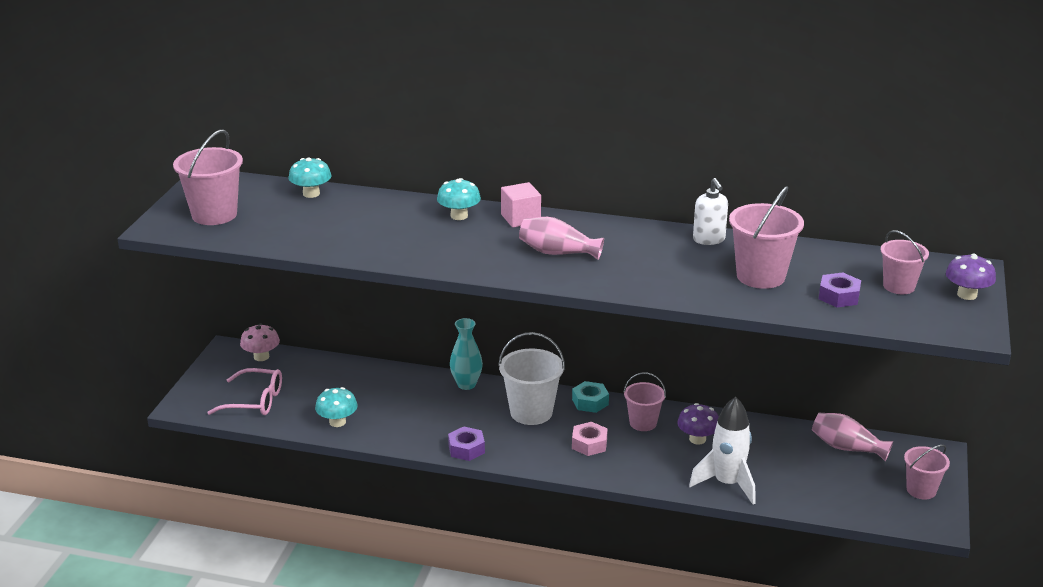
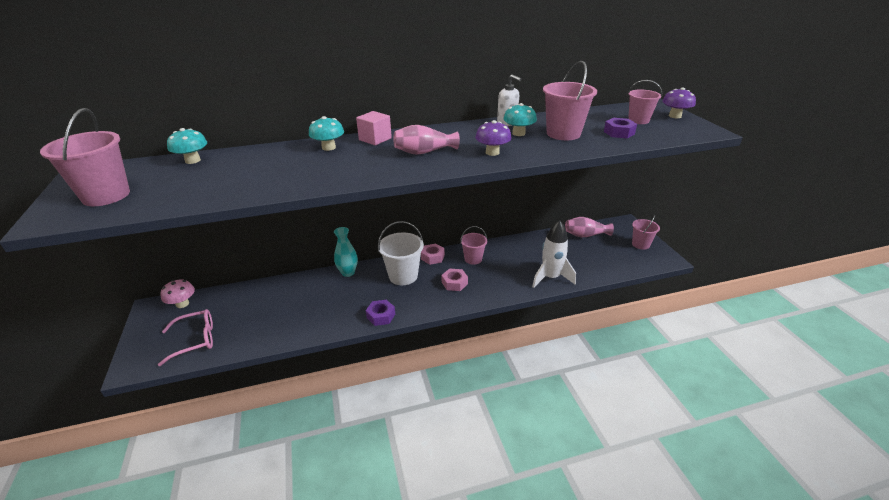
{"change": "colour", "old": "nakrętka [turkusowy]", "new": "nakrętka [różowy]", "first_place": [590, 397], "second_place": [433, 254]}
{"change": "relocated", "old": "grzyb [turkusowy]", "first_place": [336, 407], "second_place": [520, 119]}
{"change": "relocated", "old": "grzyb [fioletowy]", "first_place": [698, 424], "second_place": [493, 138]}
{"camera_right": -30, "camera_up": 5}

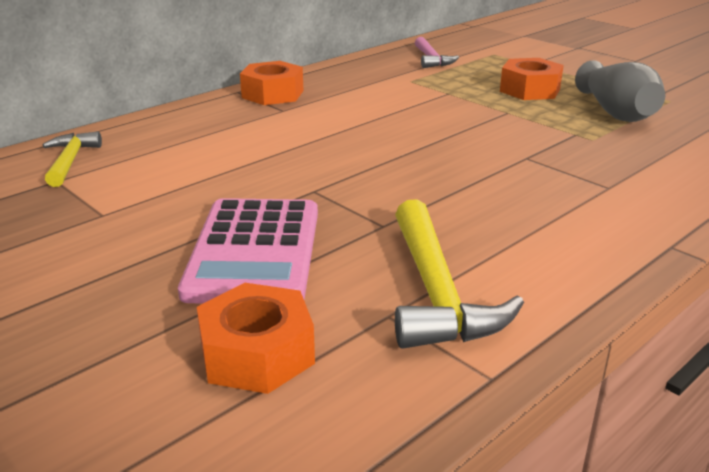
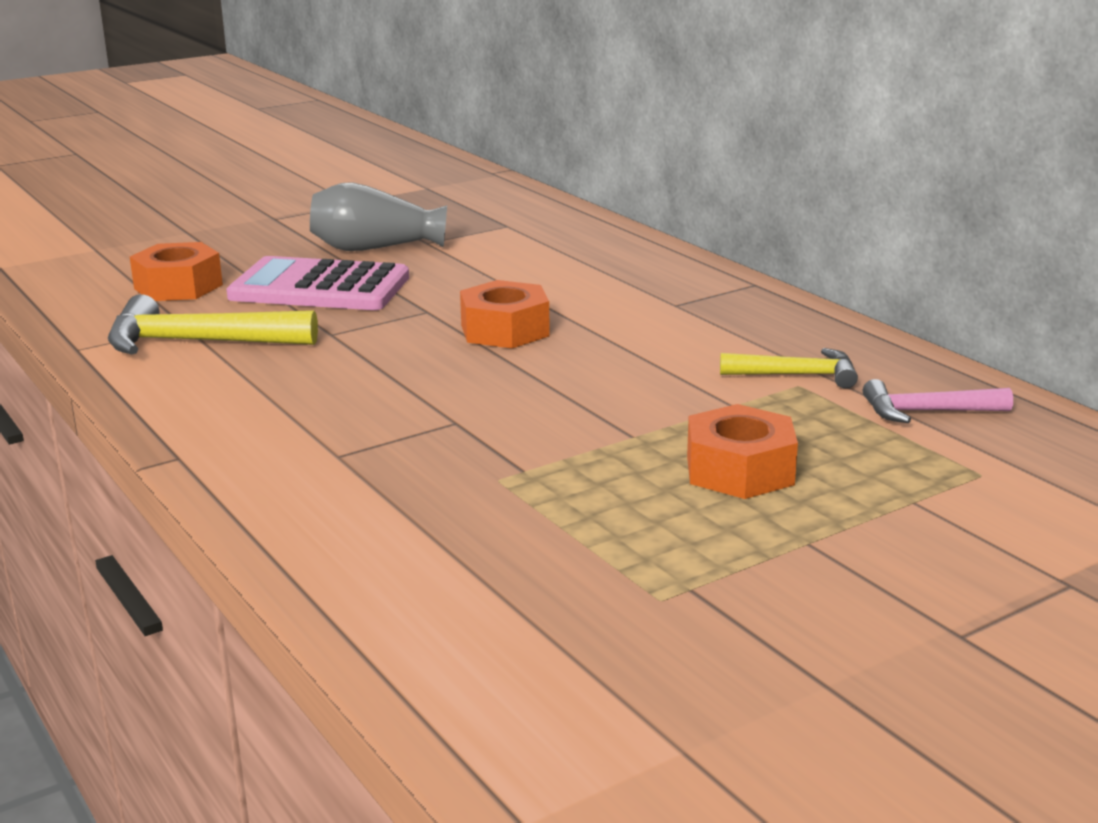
{"change": "relocated", "old": "wazon [szary]", "first_place": [620, 91], "second_place": [378, 216]}
{"change": "relocated", "old": "nakrętka [pomarańczowy]", "first_place": [272, 83], "second_place": [505, 314]}
{"change": "relocated", "old": "młotek [żółty]", "first_place": [72, 159], "second_place": [789, 368]}
{"camera_right": 100, "camera_up": -5}

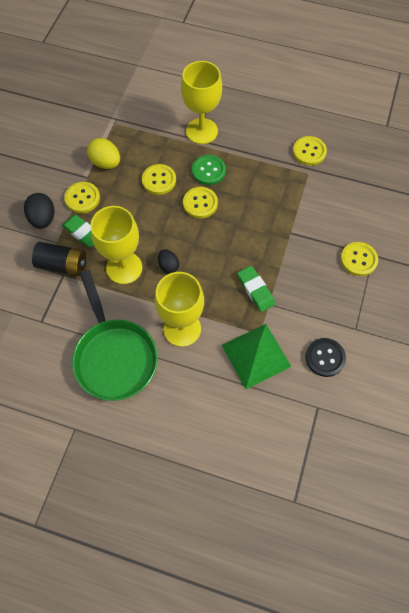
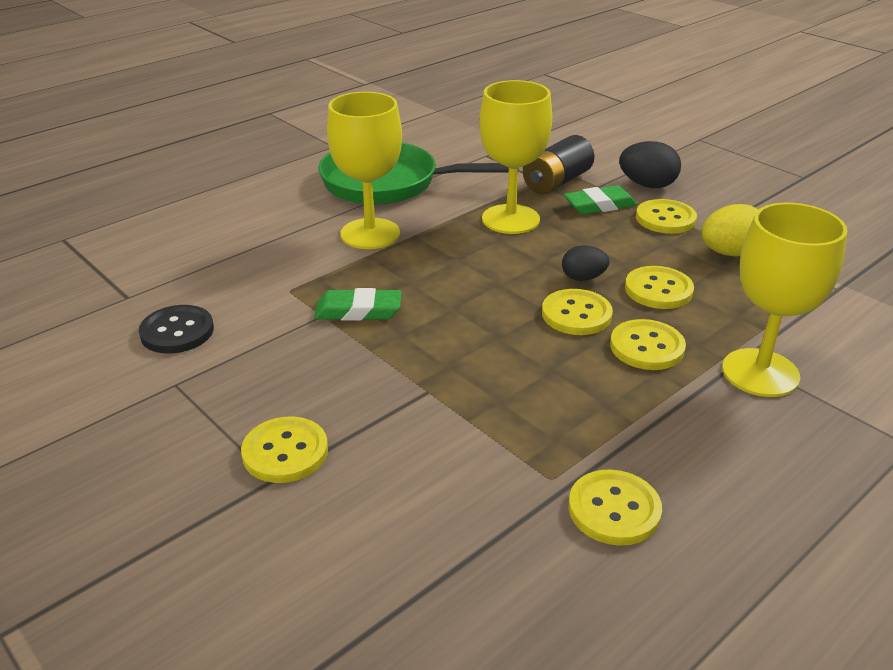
{"change": "colour", "old": "guzik [zielony]", "new": "guzik [żółty]", "first_place": [209, 170], "second_place": [648, 344]}
{"change": "relocated", "old": "jajko [czarny]", "first_place": [168, 261], "second_place": [585, 263]}
{"change": "missing", "old": "piramida [zielony]", "first_place": [256, 356]}
{"camera_right": 120, "camera_up": -30}

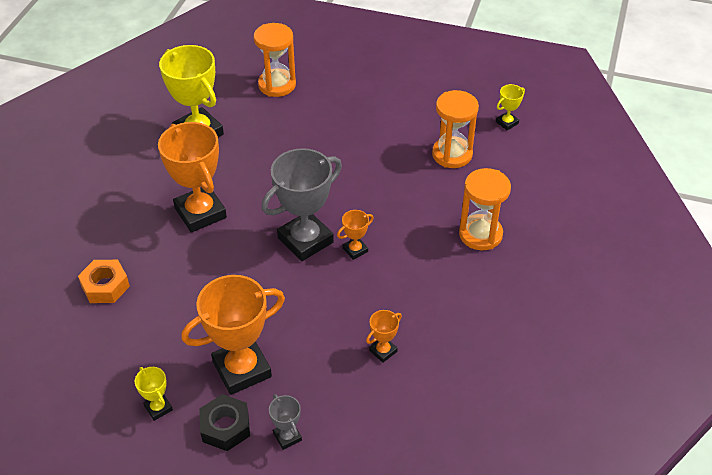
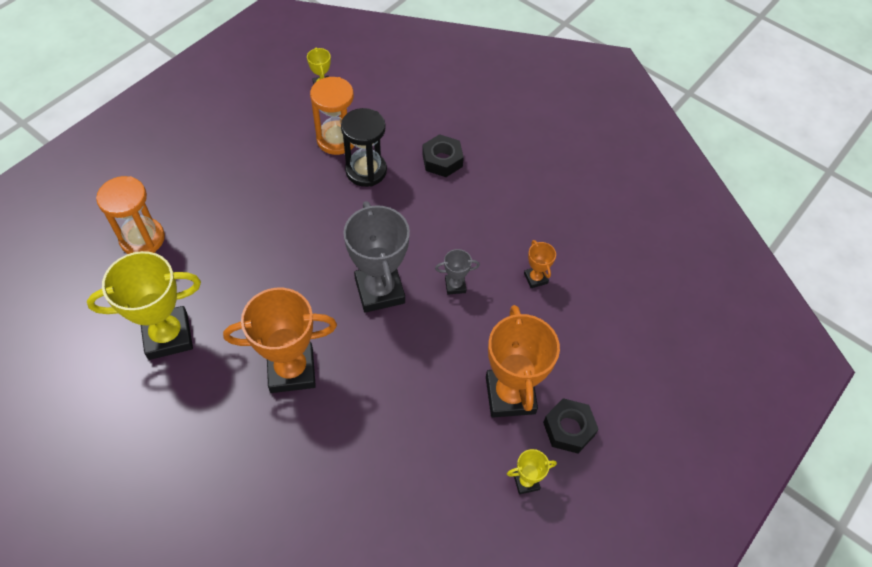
{"change": "exchanged", "old": "klepsydra [pomarańczowy]", "new": "nakrętka [czarny]", "first_place": [485, 209], "second_place": [443, 155]}
{"change": "missing", "old": "puchar [pomarańczowy]", "first_place": [355, 235]}
{"change": "missing", "old": "nakrętka [pomarańczowy]", "first_place": [104, 281]}
{"change": "relocated", "old": "puchar [szary]", "first_place": [285, 422], "second_place": [457, 272]}
{"change": "appeared", "new": "klepsydra [czarny]", "second_place": [364, 147]}
{"camera_right": -70, "camera_up": 10}

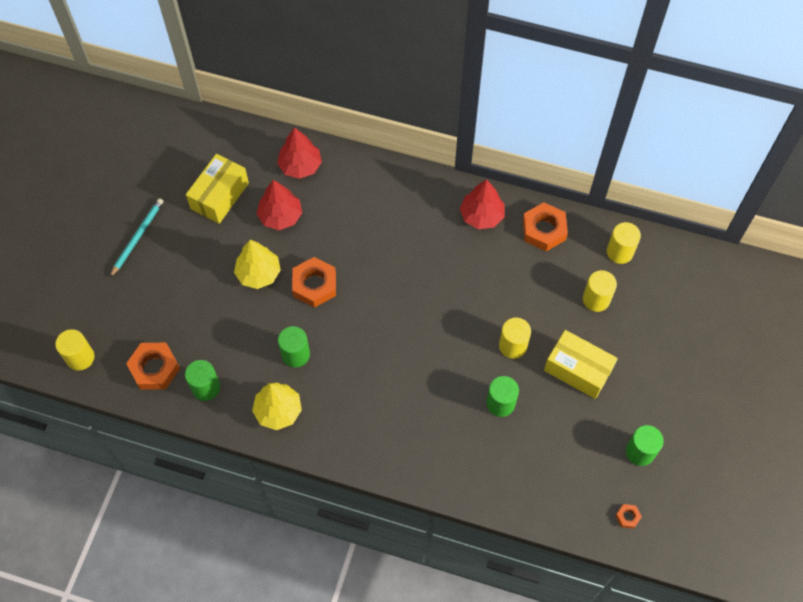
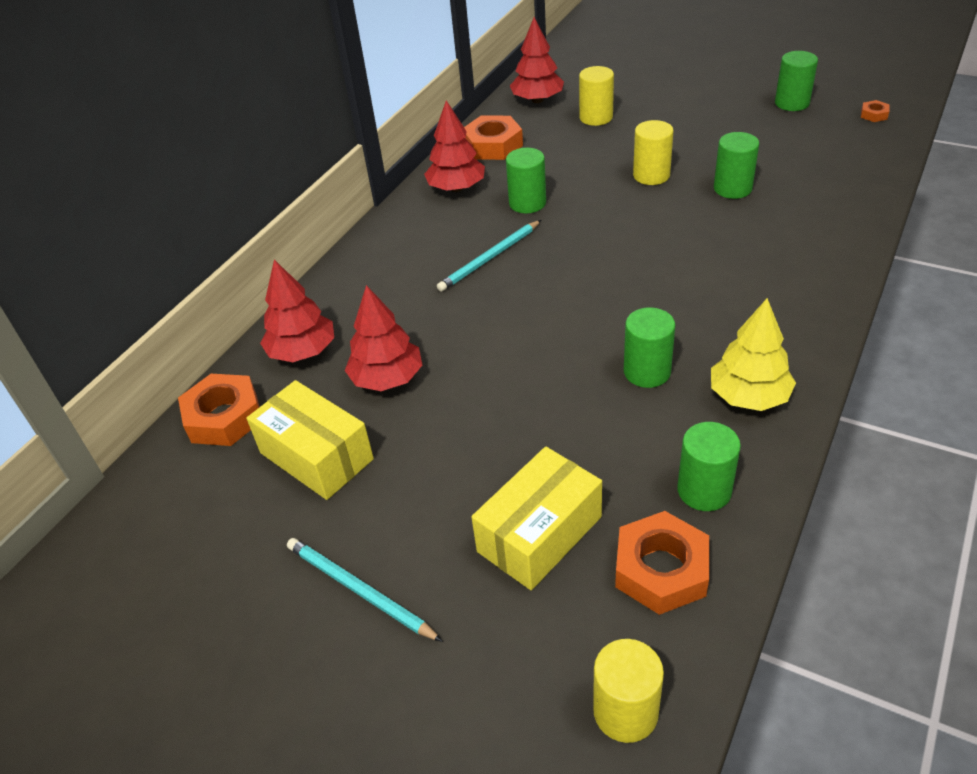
{"change": "exchanged", "old": "walec [żółty]", "new": "drzewko [czerwony]", "first_place": [624, 243], "second_place": [537, 60]}
{"change": "missing", "old": "drzewko [żółty]", "first_place": [257, 264]}
{"change": "relocated", "old": "nakrętka [pomarańczowy]", "first_place": [314, 282], "second_place": [219, 410]}
{"change": "relocated", "old": "pudełko [żółty]", "first_place": [581, 364], "second_place": [536, 518]}
{"change": "appeared", "new": "walec [zielony]", "second_place": [526, 180]}
{"change": "appeared", "new": "ołówek [turkusowy]", "second_place": [489, 256]}
{"camera_right": -75, "camera_up": -20}

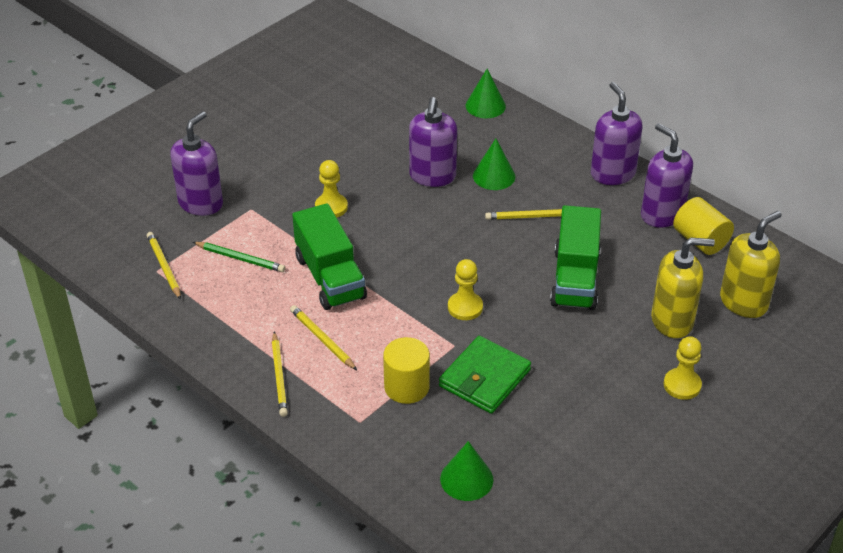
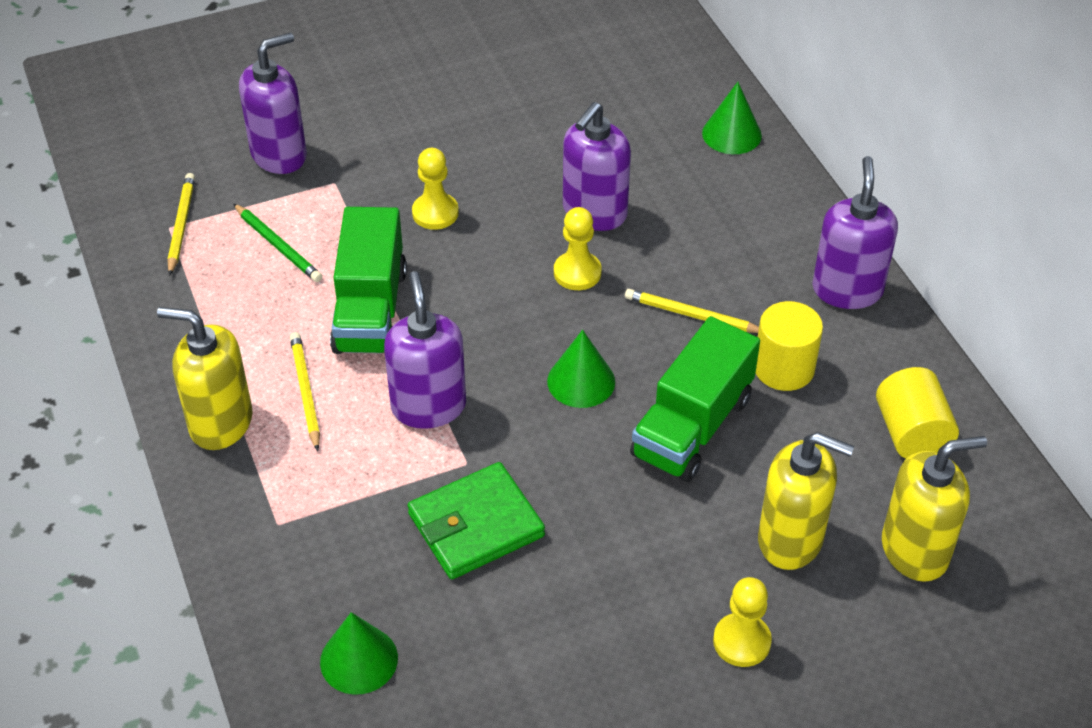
{"change": "relocated", "old": "dozownik mydła [fioletowy]", "first_place": [667, 175], "second_place": [425, 350]}
{"change": "relocated", "old": "stożek [zielony]", "first_place": [494, 164], "second_place": [581, 369]}
{"change": "relocated", "old": "pionek [żółty]", "first_place": [465, 289], "second_place": [578, 248]}
{"change": "exchanged", "old": "ołówek [żółty]", "new": "dozownik mydła [żółty]", "first_place": [280, 374], "second_place": [205, 378]}
{"change": "relocated", "old": "walec [żółty]", "first_place": [406, 370], "second_place": [789, 346]}
{"camera_right": 25, "camera_up": 5}

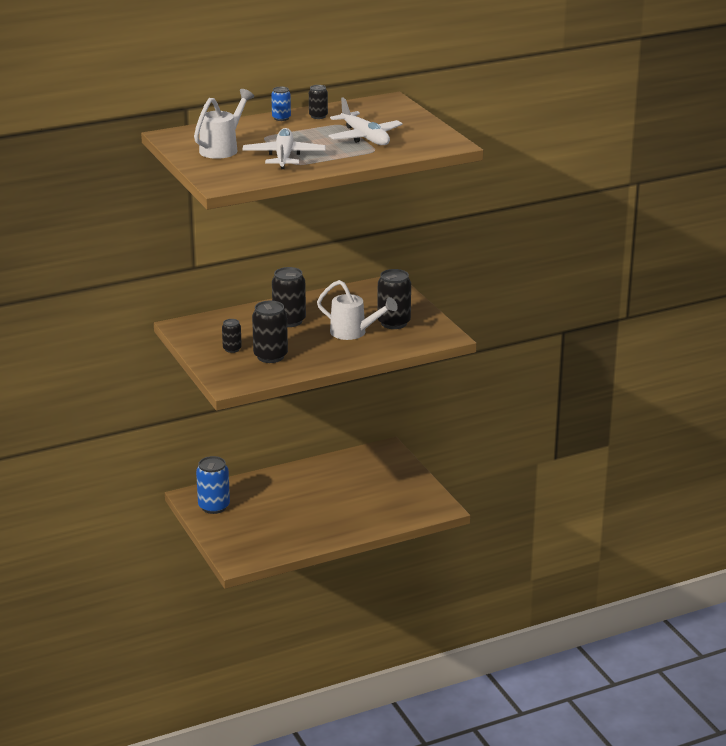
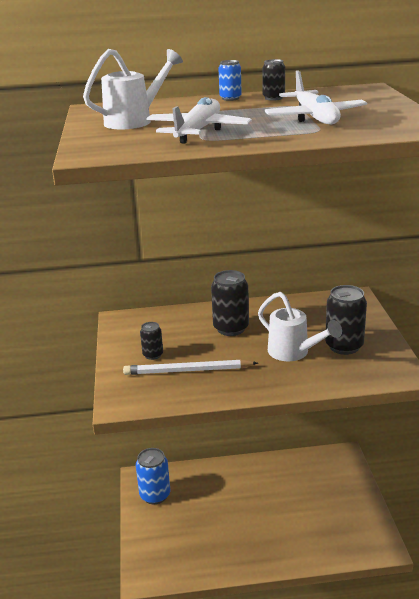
{"change": "exchanged", "old": "puszka [czarny]", "new": "ołówek [biały]", "first_place": [270, 332], "second_place": [190, 367]}
{"camera_right": 20, "camera_up": 0}

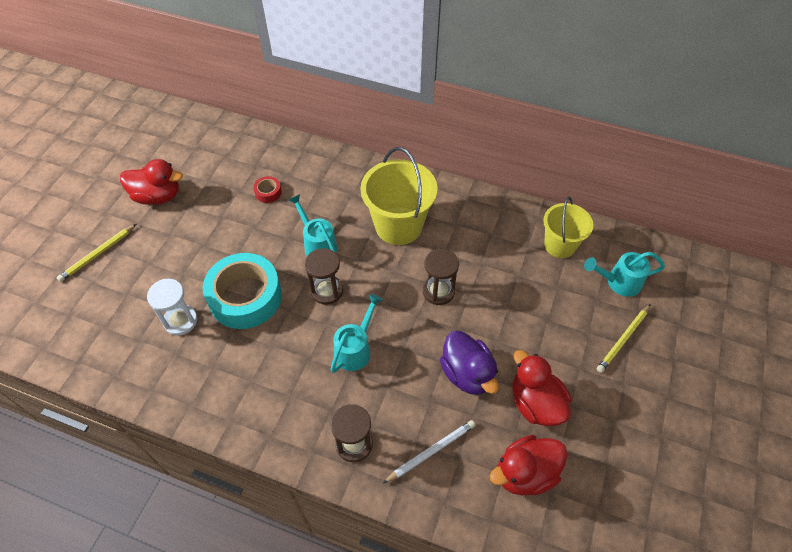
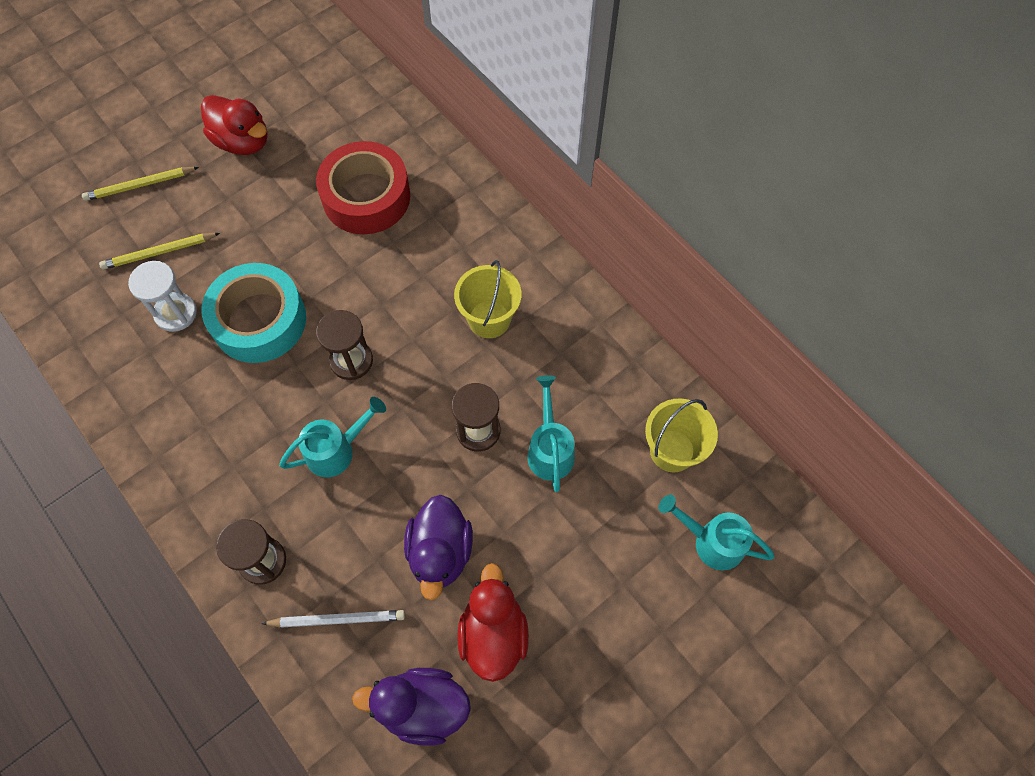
{"change": "size", "old": "wiadro [żółty]", "first_place": [399, 196], "second_place": [487, 299], "factor": 0.64}
{"change": "size", "old": "taśma klejąca [czerwony]", "first_place": [267, 189], "second_place": [363, 187], "factor": 2.44}
{"change": "relocated", "old": "konewka [turkusowy]", "first_place": [313, 225], "second_place": [551, 433]}
{"change": "relocated", "old": "ołówek [żółty]", "first_place": [624, 338], "second_place": [159, 251]}
{"change": "colour", "old": "kaczka [czerwony]", "new": "kaczka [fioletowy]", "first_place": [529, 465], "second_place": [411, 707]}
{"camera_right": 30, "camera_up": 10}

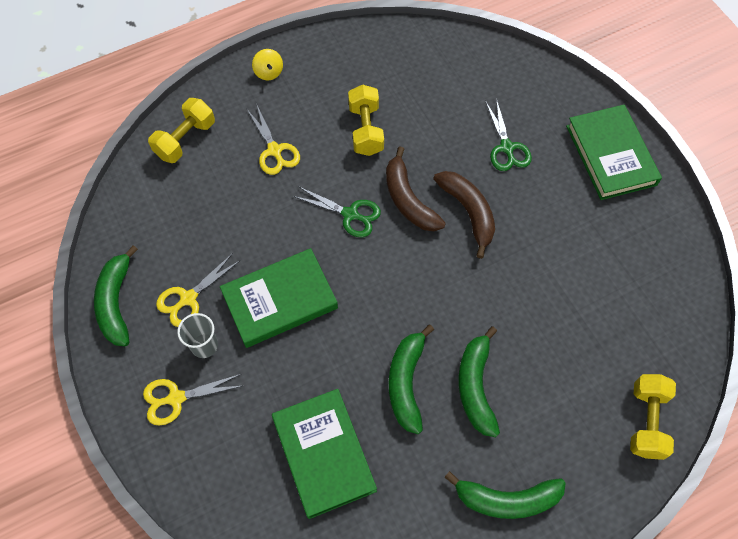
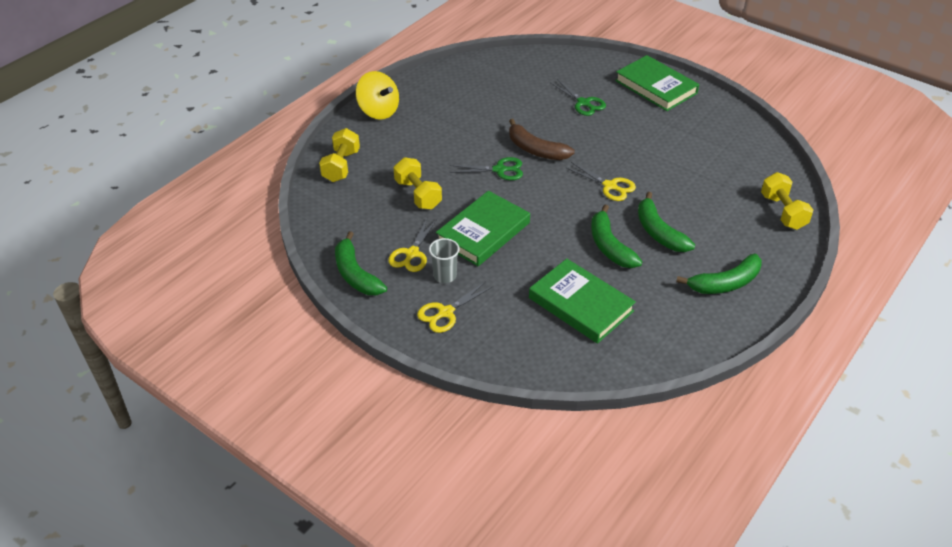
{"change": "size", "old": "bączek [żółty]", "first_place": [267, 64], "second_place": [377, 95], "factor": 1.87}
{"change": "relocated", "old": "hantel [żółty]", "first_place": [366, 120], "second_place": [417, 183]}
{"change": "relocated", "old": "nożyczki [żółty]", "first_place": [273, 140], "second_place": [600, 181]}
{"change": "missing", "old": "banan [brązowy]", "first_place": [464, 215]}
{"camera_right": -25, "camera_up": -20}

